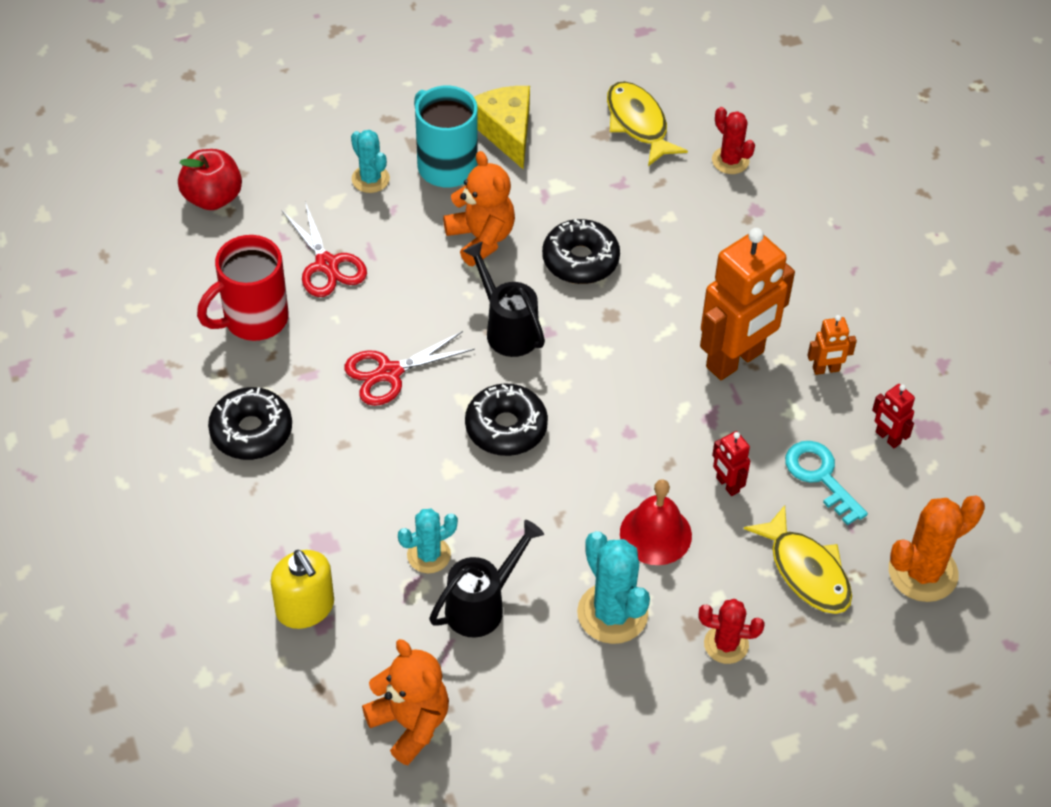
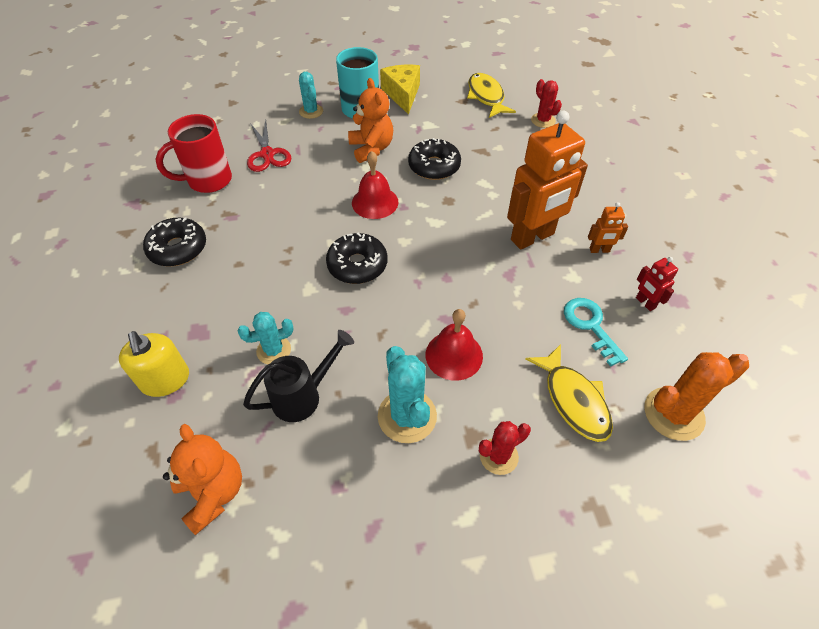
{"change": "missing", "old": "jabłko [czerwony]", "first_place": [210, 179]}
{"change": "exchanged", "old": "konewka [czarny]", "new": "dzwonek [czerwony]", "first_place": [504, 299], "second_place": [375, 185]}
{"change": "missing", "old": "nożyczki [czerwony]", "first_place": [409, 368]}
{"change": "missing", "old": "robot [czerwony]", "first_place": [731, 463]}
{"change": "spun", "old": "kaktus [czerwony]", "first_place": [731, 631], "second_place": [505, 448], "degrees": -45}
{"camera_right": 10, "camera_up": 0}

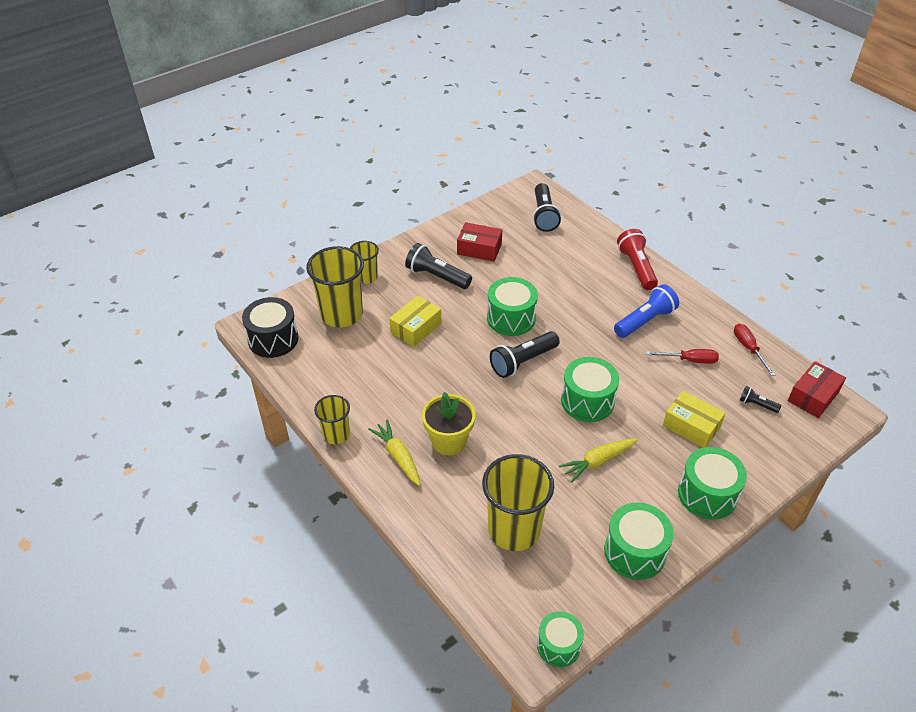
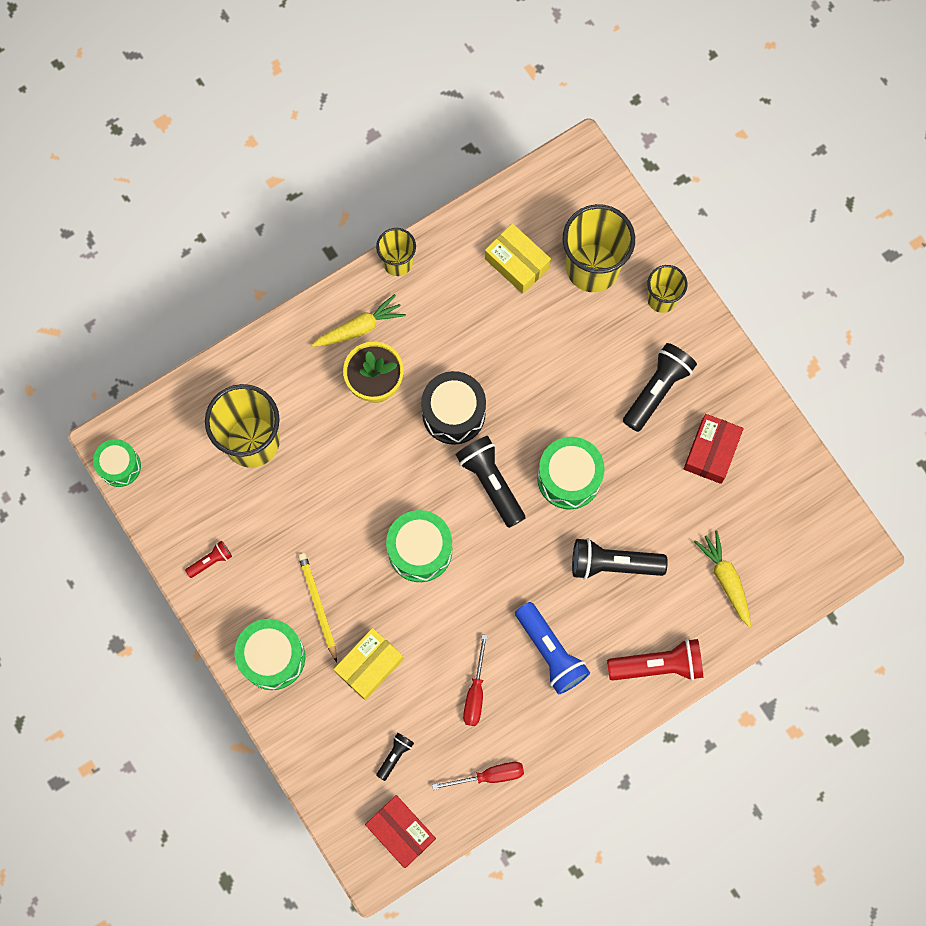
{"change": "relocated", "old": "latarka [czarny]", "first_place": [547, 207], "second_place": [620, 559]}
{"change": "relocated", "old": "pudełko [żółty]", "first_place": [415, 321], "second_place": [518, 258]}
{"change": "relocated", "old": "bęben [czarny]", "first_place": [270, 327], "second_place": [453, 408]}
{"change": "relocated", "old": "marchewka [żółty]", "first_place": [598, 460], "second_place": [722, 579]}
{"change": "exchanged", "old": "bęben [zielony]", "new": "latarka [czerwony]", "first_place": [639, 541], "second_place": [208, 559]}
{"change": "appeared", "new": "ołówek [żółty]", "second_place": [317, 608]}
{"camera_right": 95, "camera_up": 30}

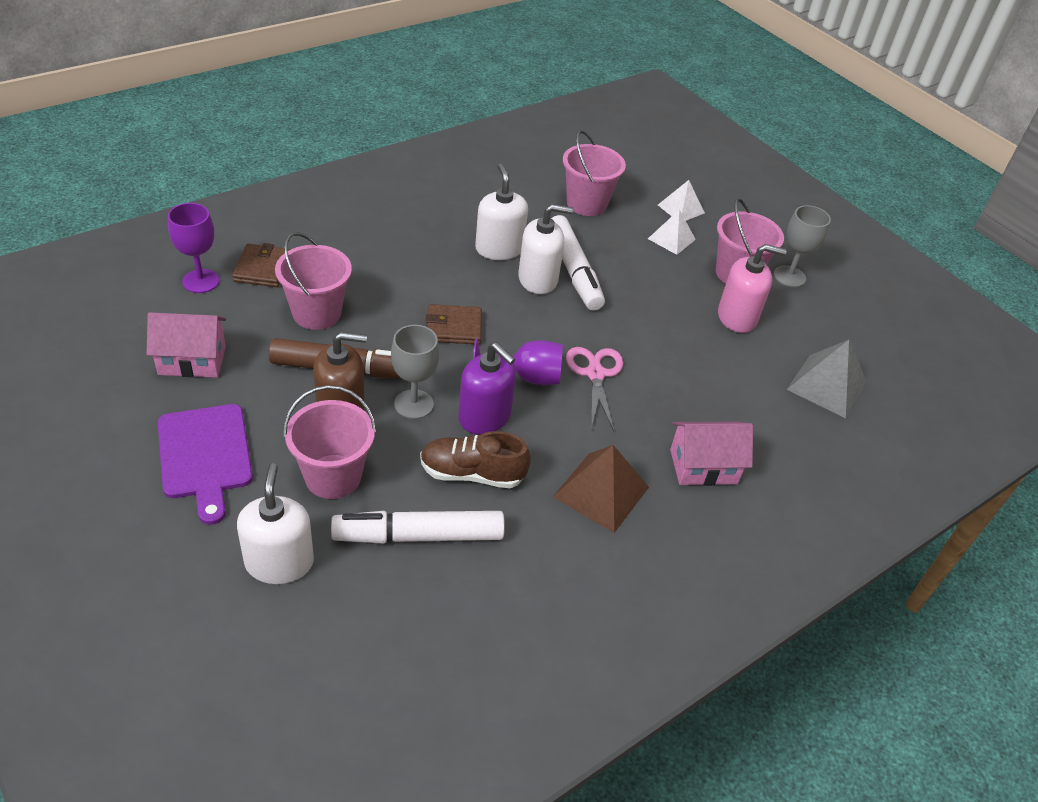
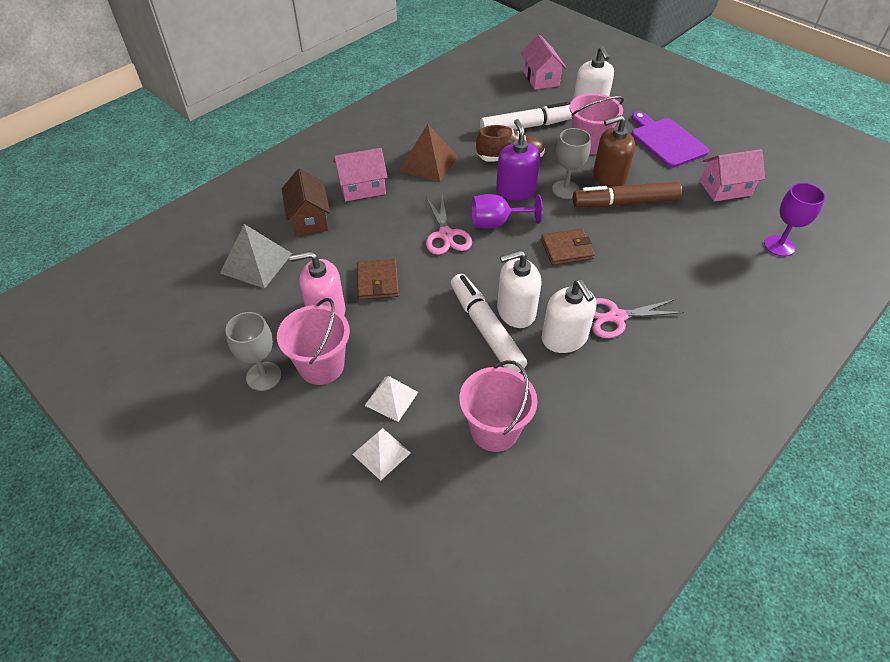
{"change": "missing", "old": "wiadro [różowy]", "first_place": [313, 281]}
{"change": "relocated", "old": "portfel [brązowy]", "first_place": [261, 265], "second_place": [378, 279]}
{"change": "spun", "old": "dozownik mydła [fioletowy]", "first_place": [487, 388], "second_place": [518, 160], "degrees": 45}
{"change": "appeared", "new": "domek [różowy]", "second_place": [543, 62]}
{"change": "appeared", "new": "domek [brązowy]", "second_place": [306, 202]}
{"change": "appeared", "new": "nożyczki [różowy]", "second_place": [638, 318]}
{"camera_right": 175, "camera_up": 5}

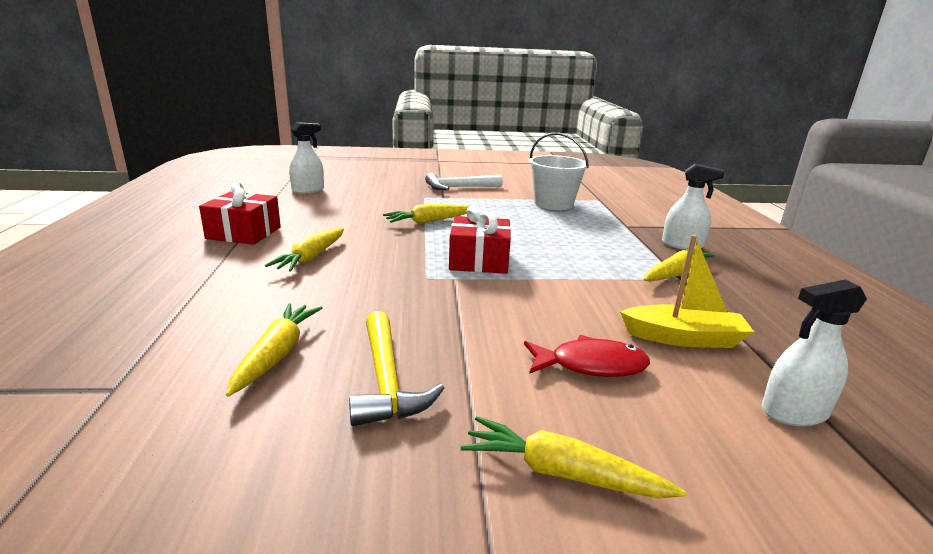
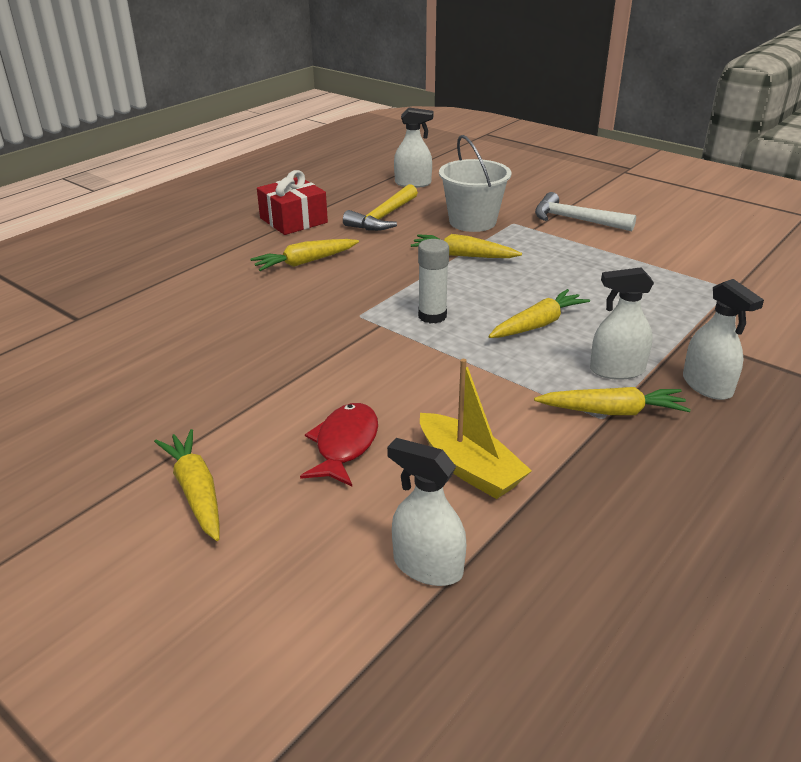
{"change": "relocated", "old": "wiadro [biały]", "first_place": [559, 171], "second_place": [475, 183]}
{"change": "exchanged", "old": "prezent [czerwony]", "new": "klej w sztyfcie [biały]", "first_place": [480, 240], "second_place": [433, 281]}
{"change": "relocated", "old": "marchewka [żółty]", "first_place": [274, 350], "second_place": [539, 313]}
{"change": "relocated", "old": "młotek [żółty]", "first_place": [396, 368], "second_place": [380, 207]}
{"change": "spun", "old": "ryba [czerwony]", "first_place": [587, 356], "second_place": [339, 444], "degrees": -120}
{"change": "appeared", "new": "spryskiwacz [biały]", "second_place": [622, 323]}
{"camera_right": 45, "camera_up": 10}

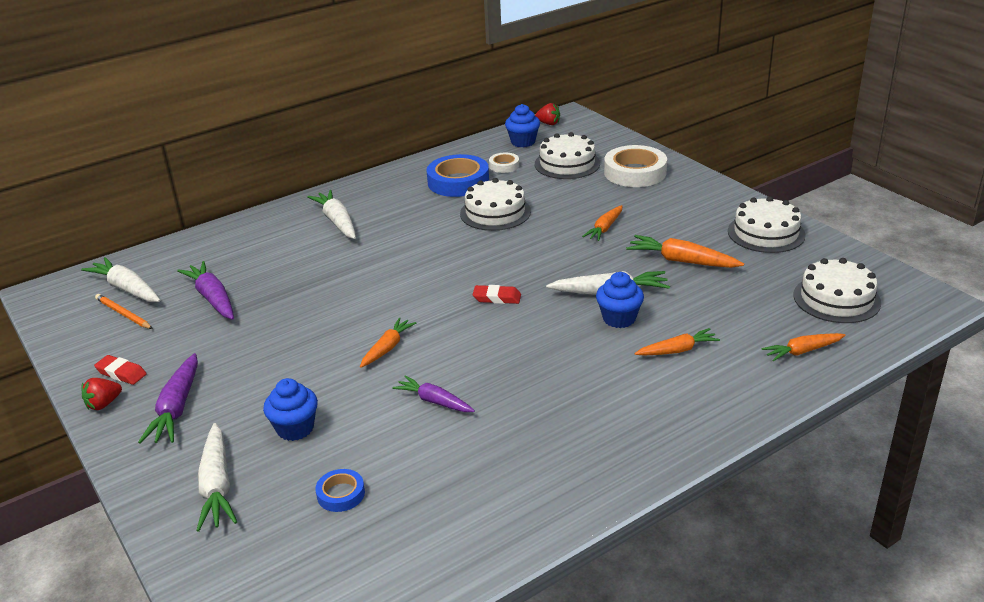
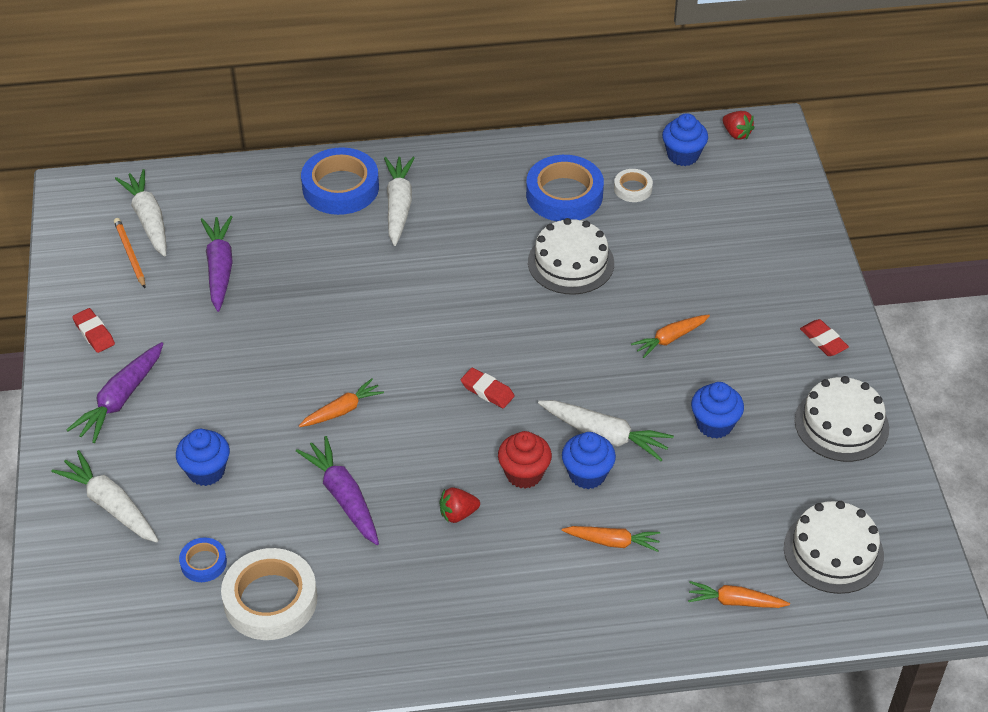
{"change": "missing", "old": "tort [biały]", "first_place": [567, 155]}
{"change": "relocated", "old": "taśma klejąca [biały]", "first_place": [635, 166], "second_place": [269, 594]}
{"change": "exchanged", "old": "marchewka [pomarańczowy]", "new": "muffinka [niebieski]", "first_place": [685, 251], "second_place": [717, 410]}
{"change": "size", "old": "marchewka [fioletowy]", "first_place": [433, 393], "second_place": [337, 490], "factor": 1.5}
{"change": "relocated", "old": "truskawka [czerwony]", "first_place": [101, 394], "second_place": [460, 505]}
{"change": "spun", "old": "marchewka [biały]", "first_place": [216, 477], "second_place": [104, 496], "degrees": 120}
{"change": "appeared", "new": "taśma klejąca [niebieski]", "second_place": [340, 181]}
{"change": "appeared", "new": "gumka do mazania [czerwony]", "second_place": [824, 337]}
{"change": "appeared", "new": "muffinka [czerwony]", "second_place": [525, 460]}
{"camera_right": 25, "camera_up": 15}

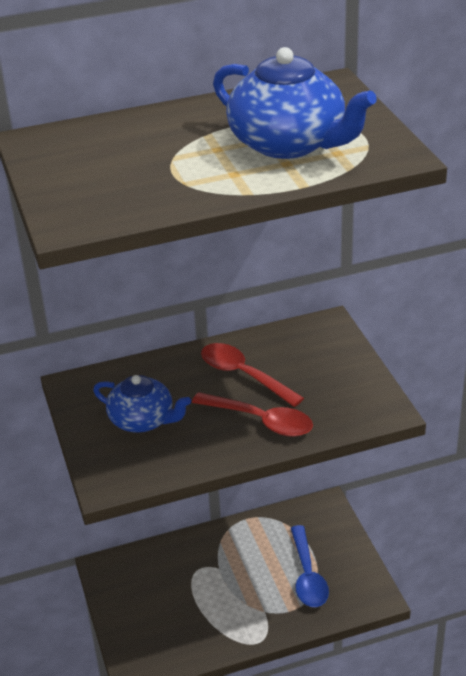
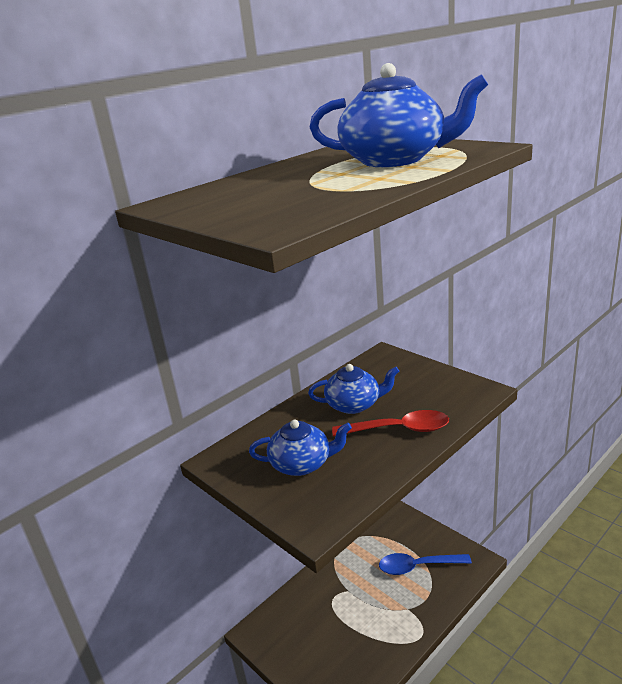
{"change": "exchanged", "old": "łyżka [czerwony]", "new": "imbryk [niebieski]", "first_place": [252, 375], "second_place": [353, 389]}
{"change": "spun", "old": "łyżka [niebieski]", "first_place": [310, 566], "second_place": [425, 564], "degrees": 120}
{"camera_right": -25, "camera_up": -10}

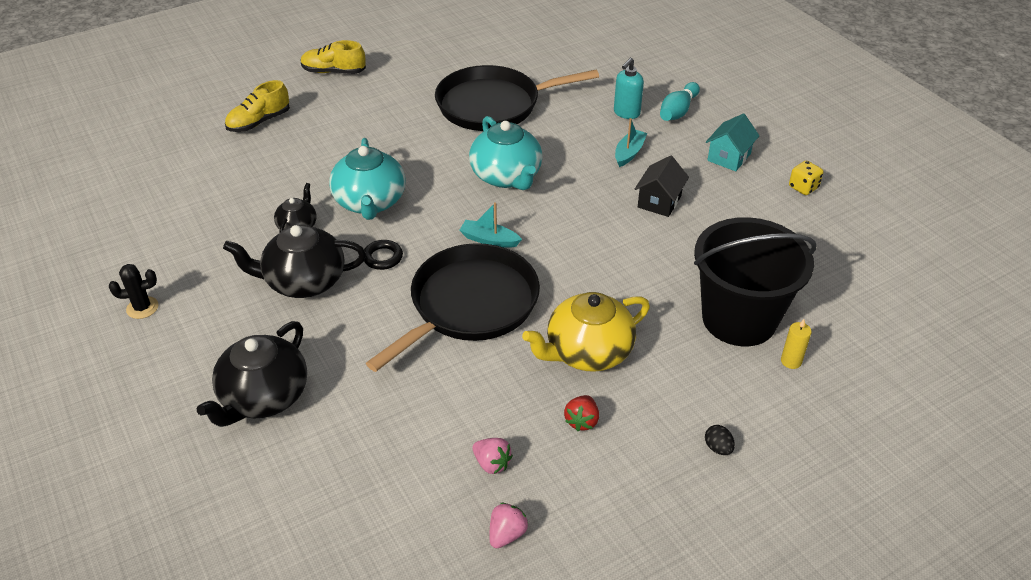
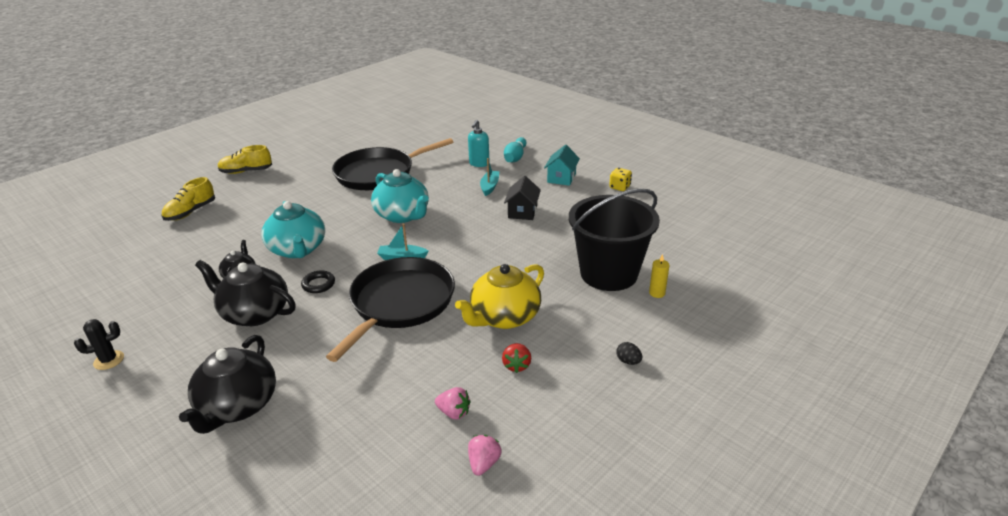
{"change": "spun", "old": "imbryk [czarny]", "first_place": [294, 261], "second_place": [245, 293], "degrees": 45}
{"camera_right": -15, "camera_up": -10}

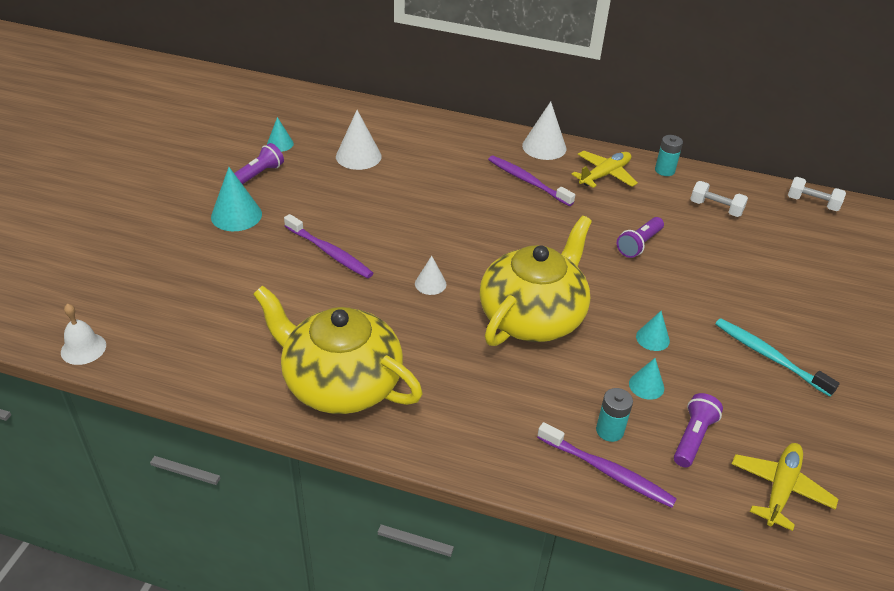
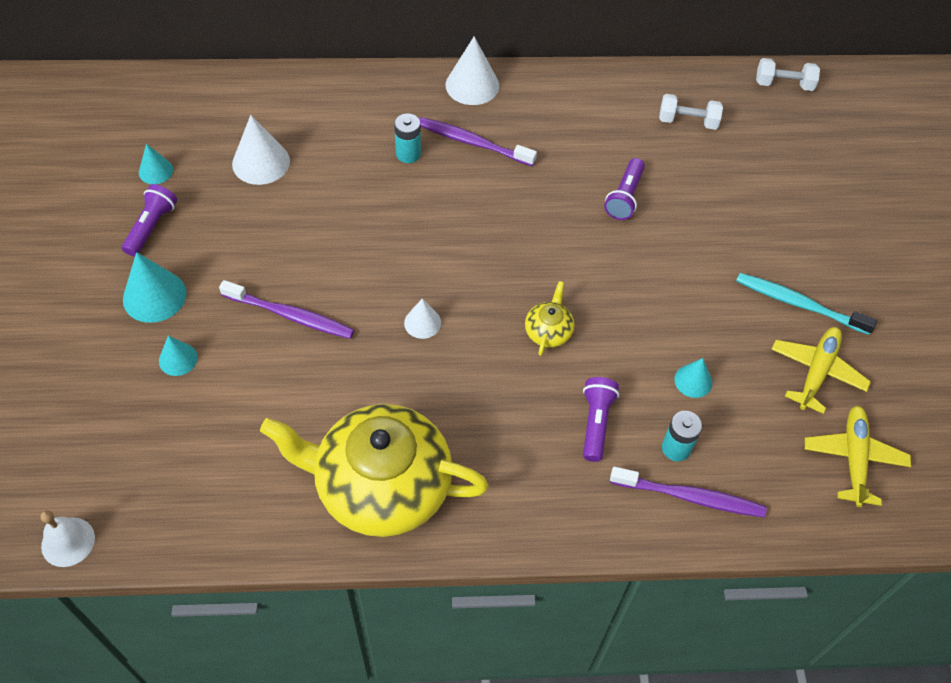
{"change": "relocated", "old": "bateria [turkusowy]", "first_place": [669, 155], "second_place": [407, 138]}
{"change": "relocated", "old": "samolot [żółty]", "first_place": [604, 169], "second_place": [821, 370]}
{"change": "size", "old": "imbryk [żółty]", "first_place": [536, 281], "second_place": [549, 318], "factor": 0.4}
{"change": "relocated", "old": "stożek [turkusowy]", "first_place": [653, 331], "second_place": [178, 355]}
{"change": "relocated", "old": "latarka [fioletowy]", "first_place": [698, 430], "second_place": [601, 419]}
{"camera_right": -20, "camera_up": 15}

